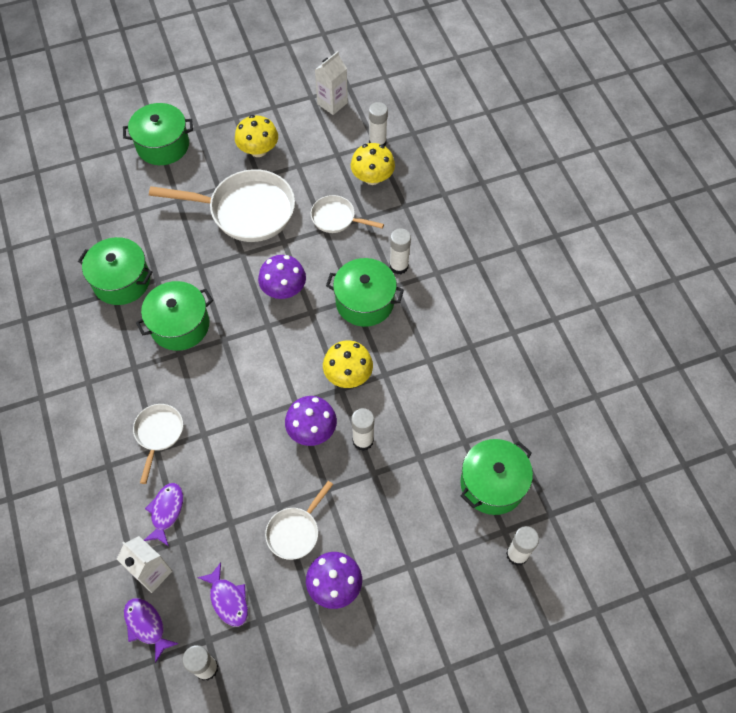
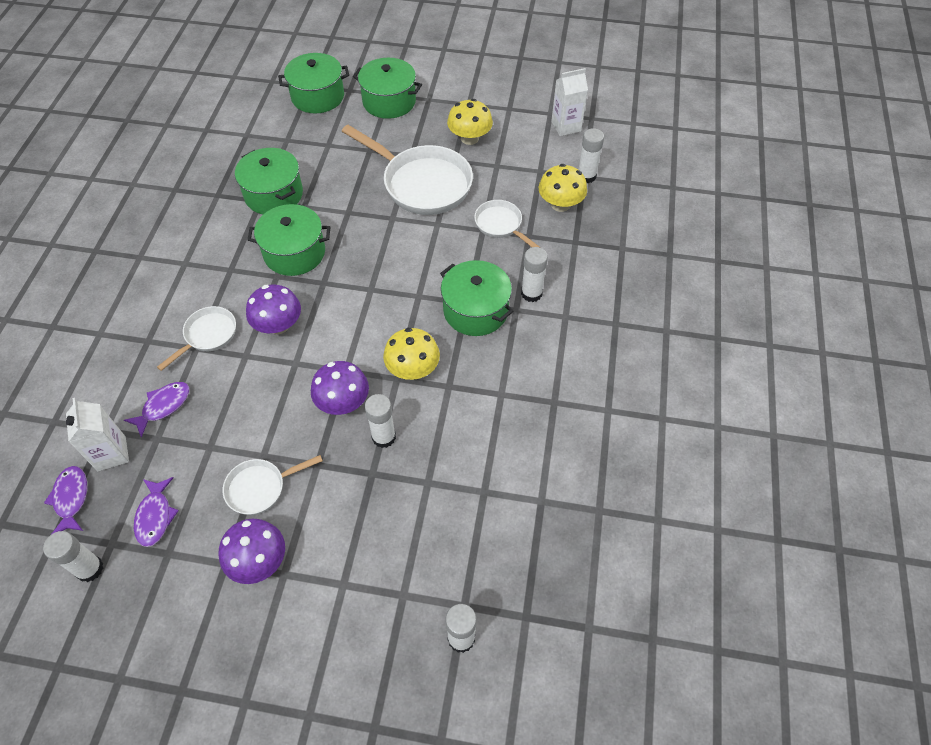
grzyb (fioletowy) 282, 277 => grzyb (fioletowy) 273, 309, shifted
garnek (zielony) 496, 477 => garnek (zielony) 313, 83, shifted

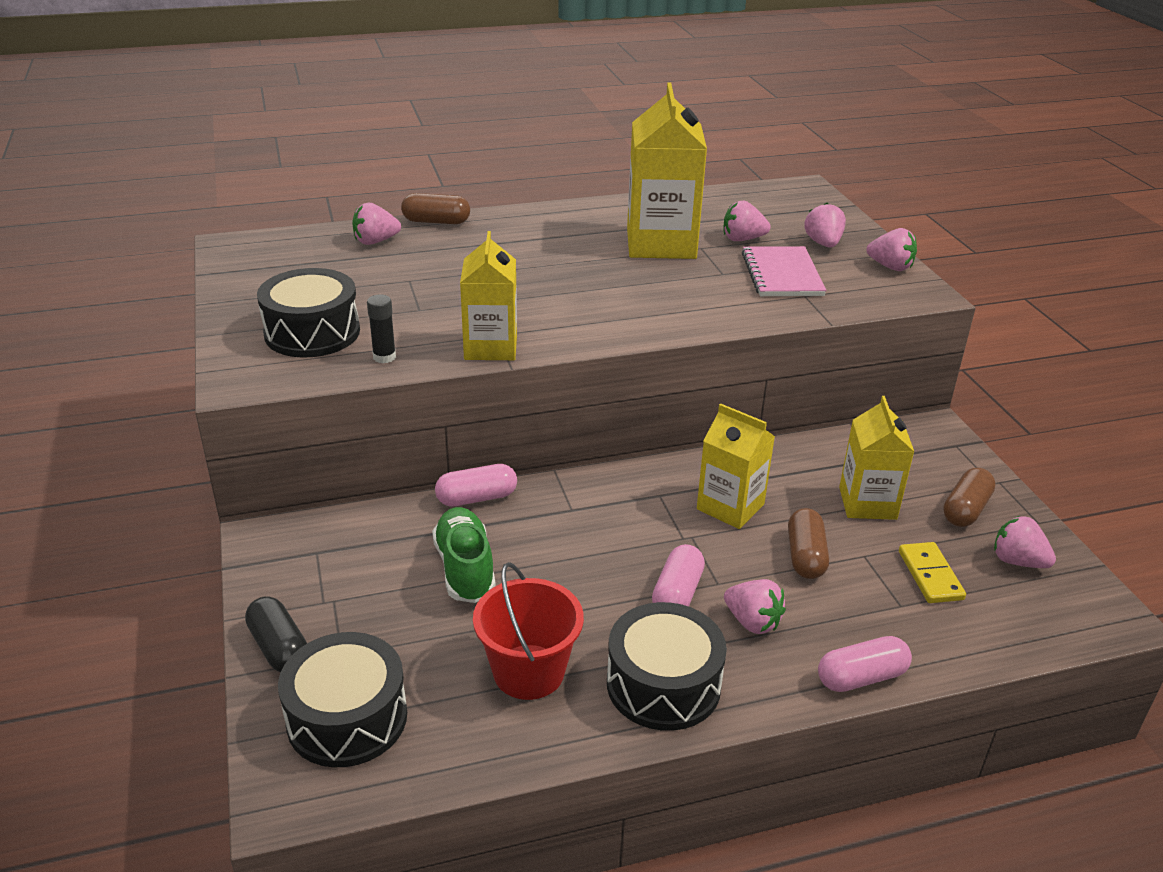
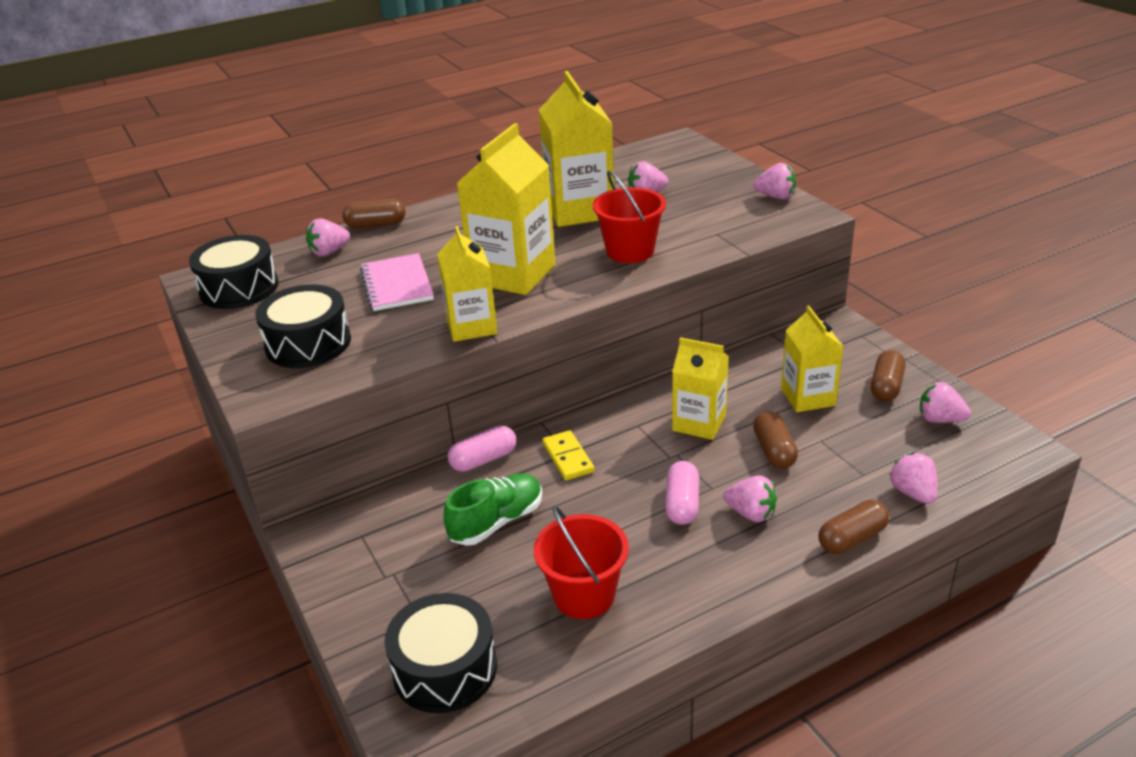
truskawka (różowy) 825, 225 => truskawka (różowy) 913, 478, shifted
zeszyt (różowy) 784, 271 => zeszyt (różowy) 397, 282, shifted
klej w sztyfcie (czarny) 381, 328 => nothing
but (zielony) 464, 555 => but (zielony) 493, 509, 75 degrees clockwise
kostka domina (żółty) 932, 572 => kostka domina (żółty) 568, 455, shifted
kapsułka (czarny) 276, 634 => nothing
bęben (czarny) 667, 666 => bęben (czarny) 233, 272, shifted
kapsułka (różowy) 865, 664 => kapsułka (brązowy) 854, 527
nothing => karton mleka (żółty) 506, 209
nothing => wiadro (czerwony) 629, 217

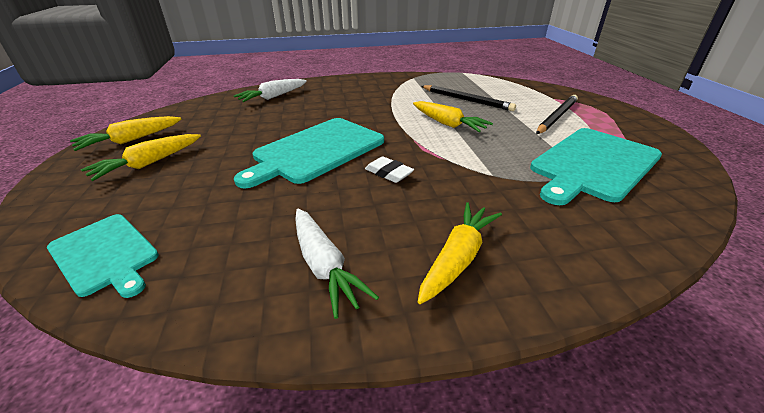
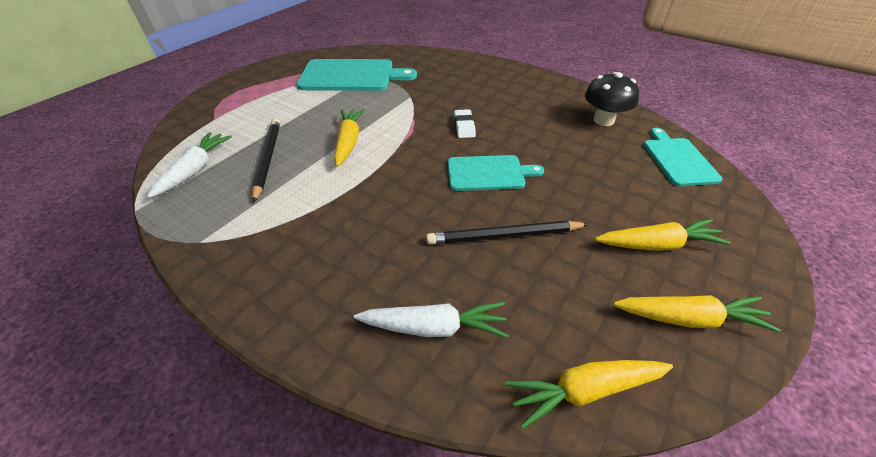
ołówek (czarny) 557, 114 => ołówek (czarny) 507, 232, shifted
deska do krojenia (turkusowy) 309, 153 => deska do krojenia (turkusowy) 496, 173, x0.61
marchewka (żółty) 460, 253 => marchewka (żółty) 589, 394, shifted
marchewka (biały) 337, 264 => marchewka (biały) 189, 165, shifted
nothing => grzyb (czarny) 612, 99

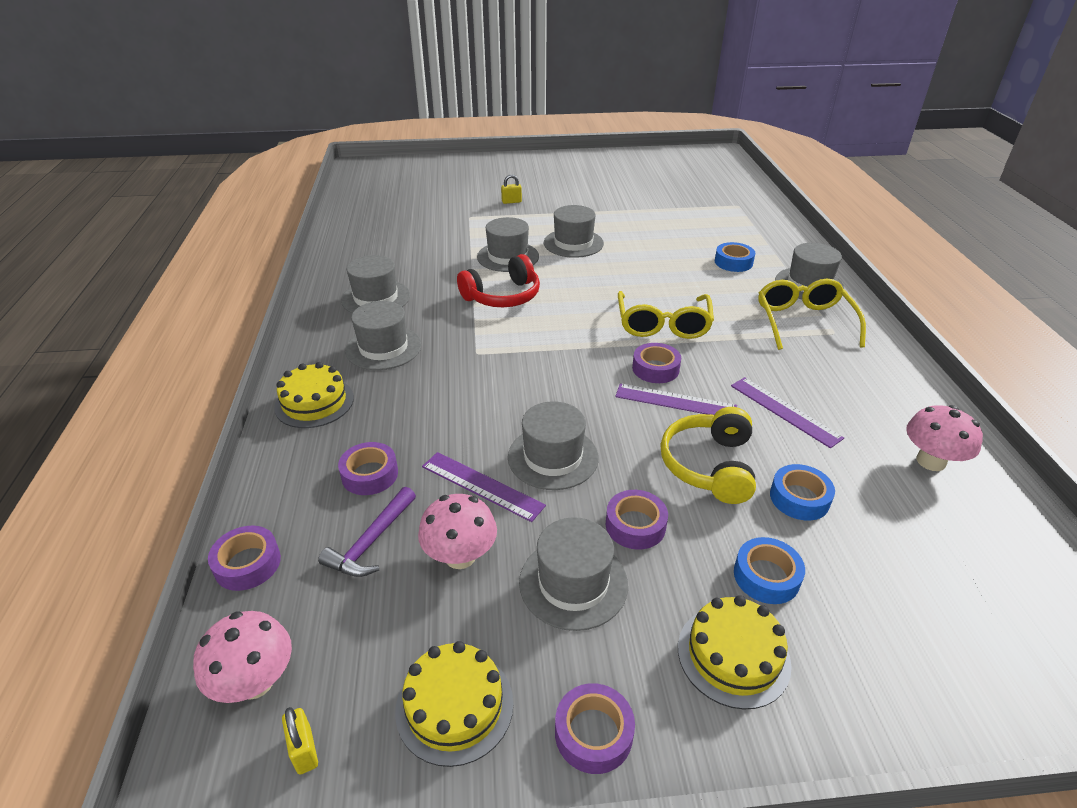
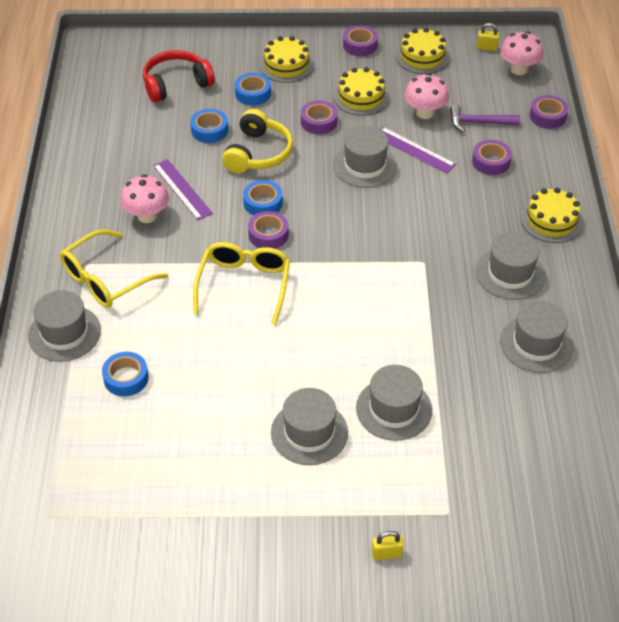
słuchawki (czerwony) 498, 280 => słuchawki (czerwony) 179, 76, shifted
okulary (żółty) 812, 314 => okulary (żółty) 114, 268, 45 degrees clockwise
linijka (fioletowy) 676, 399 => taśma klejąca (niebieski) 263, 198
grzyb (różowy) 944, 438 => grzyb (różowy) 144, 198, shifted
młotek (fioletowy) 367, 532 => młotek (fioletowy) 485, 118, 120 degrees counterclockwise
kapelusz (szary) 573, 574 => tort (żółty) 361, 91
kłódka (żółty) 300, 740 => kłódka (żółty) 488, 37, 60 degrees counterclockwise

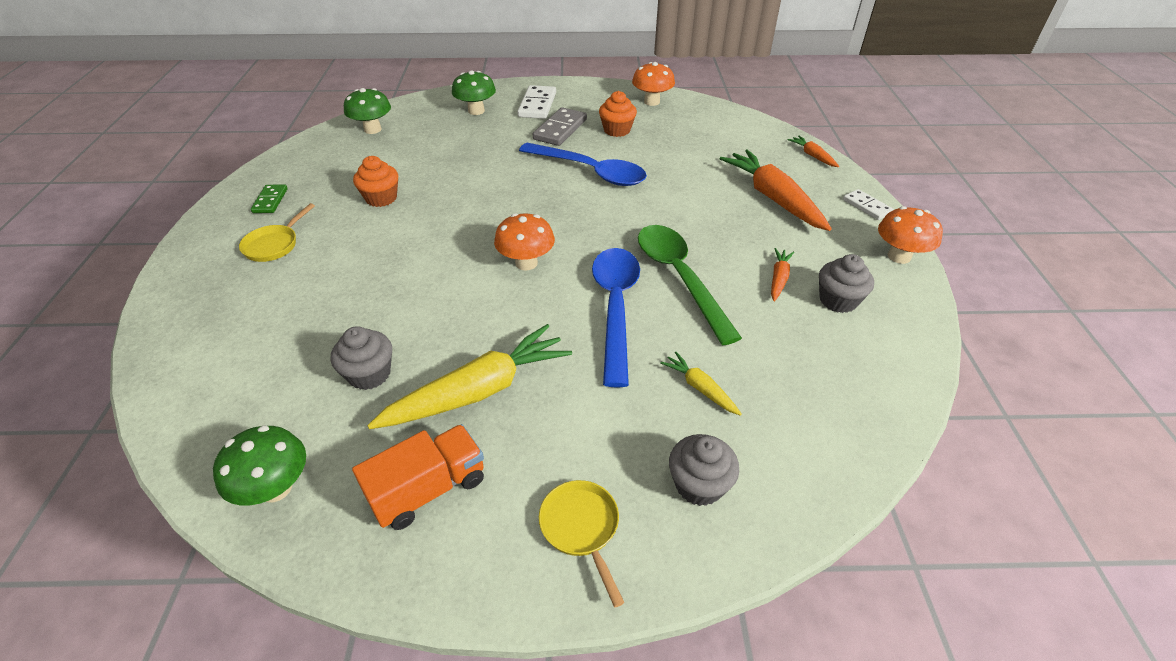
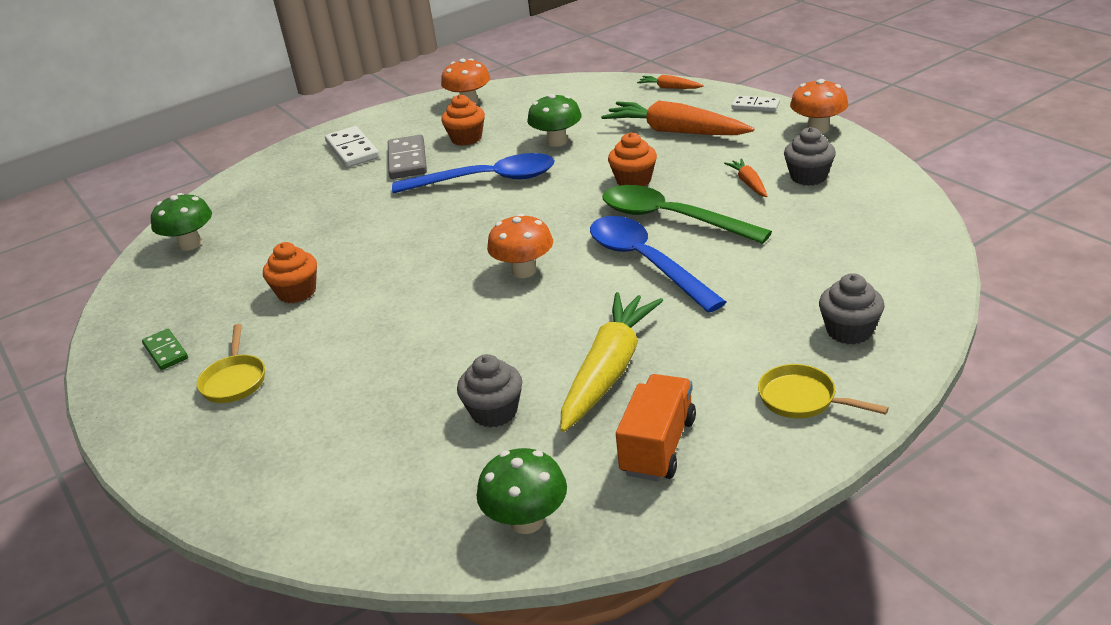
grzyb (zielony) 474, 92 => grzyb (zielony) 554, 120, shifted
marchewka (żółty) 701, 384 => nothing
nothing => muffinka (pomarańczowy) 632, 159

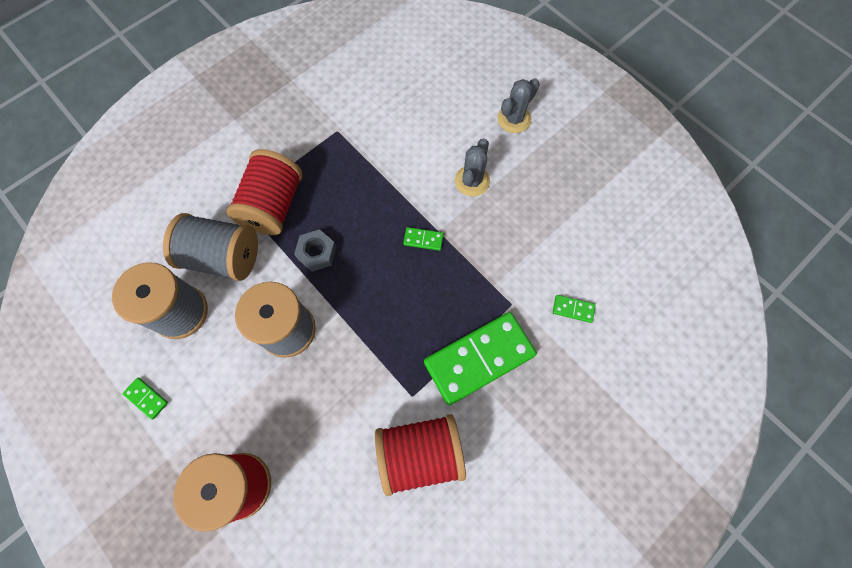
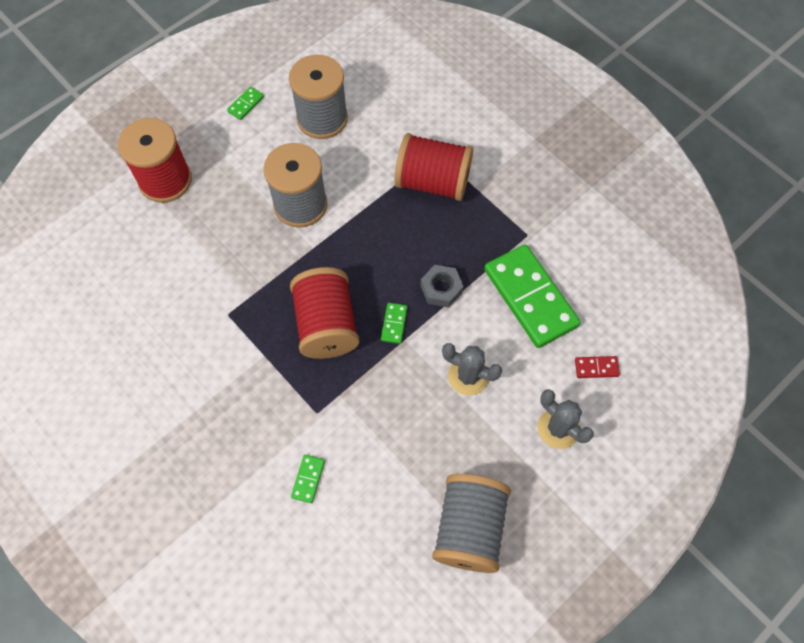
szpulka (szary) 210, 247 => szpulka (szary) 471, 523, shifted
nakrętka (szary) 315, 250 => nakrętka (szary) 442, 286, shifted
kostka domina (zielony) 480, 358 => kostka domina (zielony) 532, 296, shifted
szpulka (czerwony) 420, 455 => szpulka (czerwony) 324, 313, shifted
nothing => kostka domina (czerwony) 597, 367

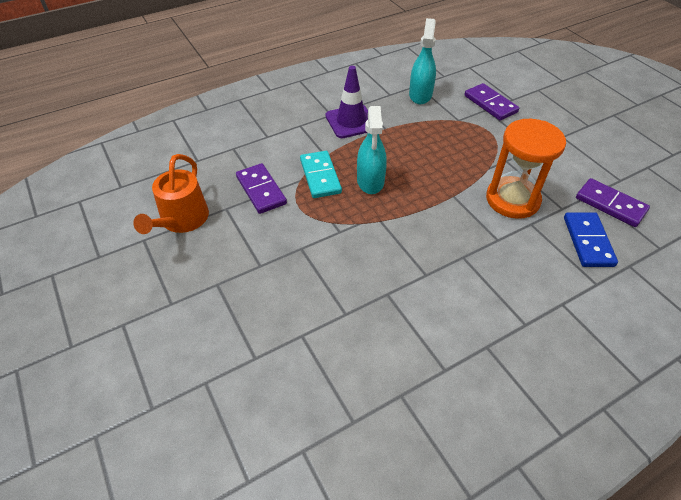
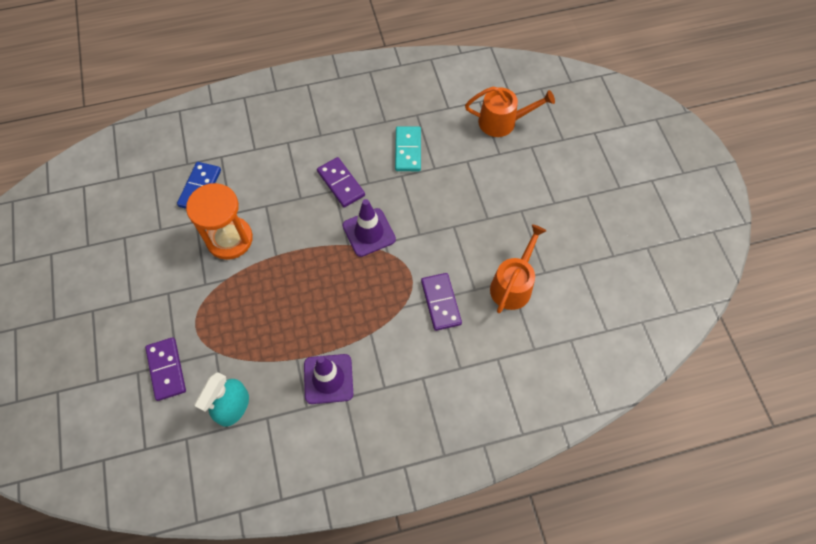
spryskiwacz (turkusowy) 372, 150 => nothing
kostka domina (turkusowy) 321, 174 => kostka domina (turkusowy) 408, 148, shifted
kostka domina (fioletowy) 613, 202 => kostka domina (fioletowy) 341, 182, shifted
nothing => konewka (pomarańczowy) 510, 112
nothing => pachołek (fioletowy) 369, 228

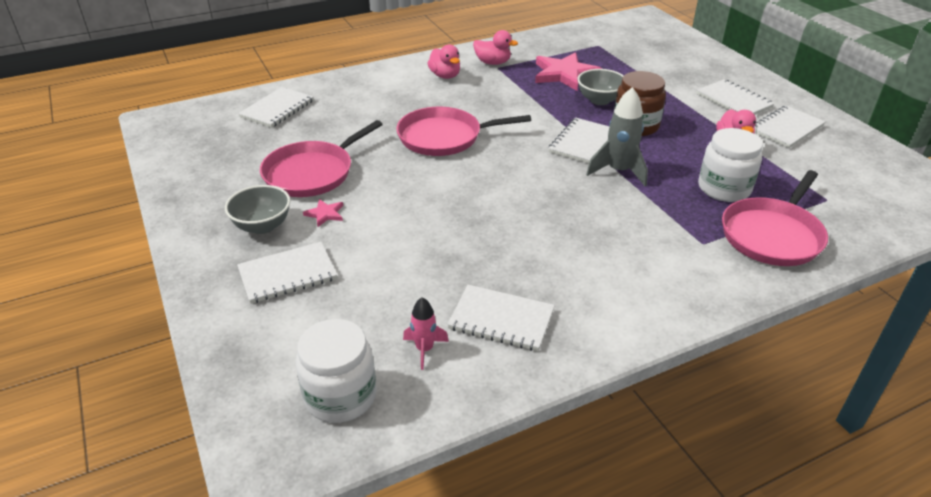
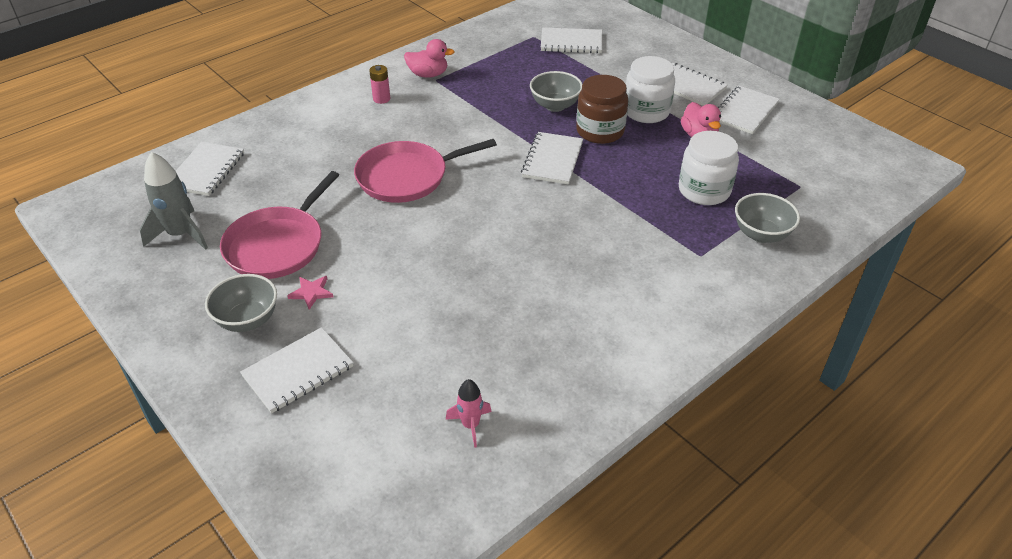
kaczka (różowy) 444, 62 => bateria (różowy) 379, 84
gwiazda (różowy) 568, 71 => nothing
rakieta (szary) 617, 136 => rakieta (szary) 174, 201, shifted
patelnia (różowy) 775, 218 => miska (szary) 767, 218
zeszyt (biały) 501, 318 => zeszyt (biały) 571, 40, shifted
słoik (biały) 336, 371 => słoik (biały) 650, 89, shifted

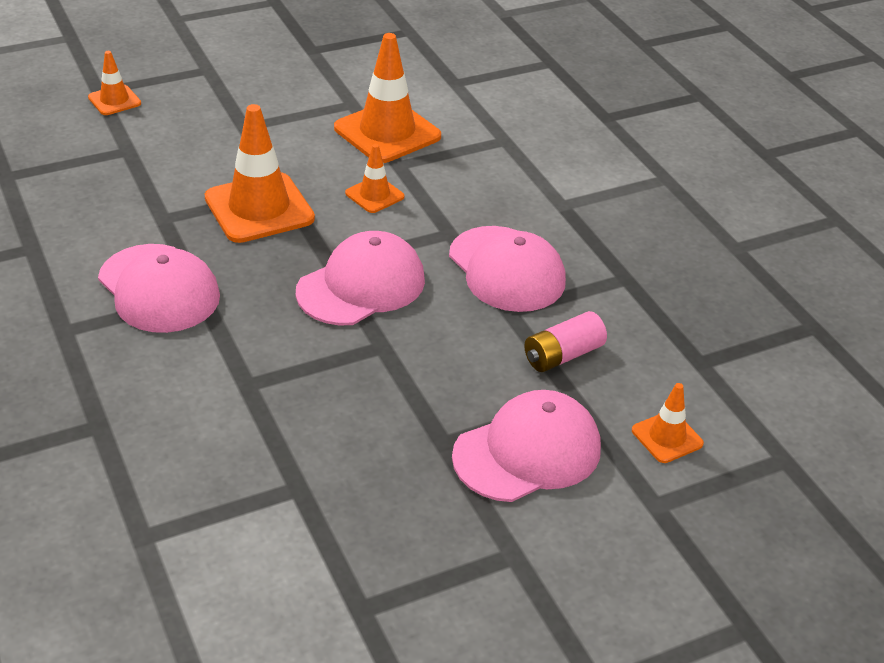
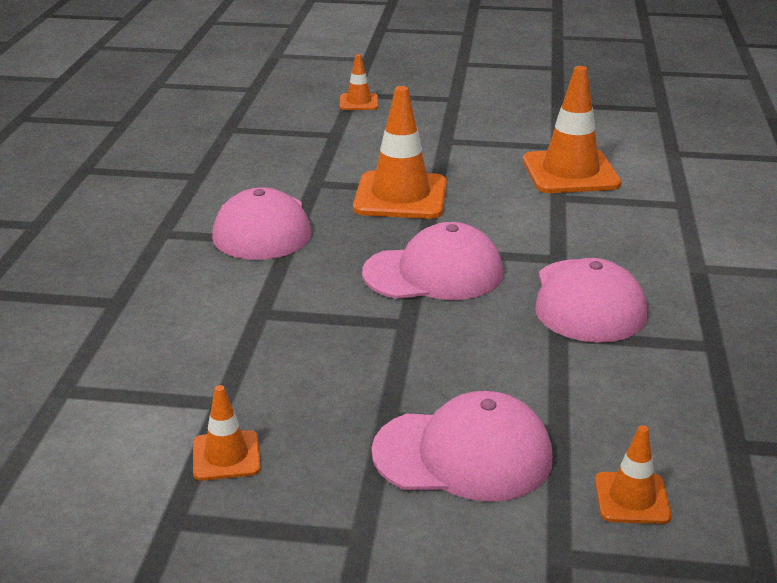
pachołek (pomarańczowy) 374, 178 => pachołek (pomarańczowy) 227, 433, shifted
bateria (różowy) 565, 341 => nothing

